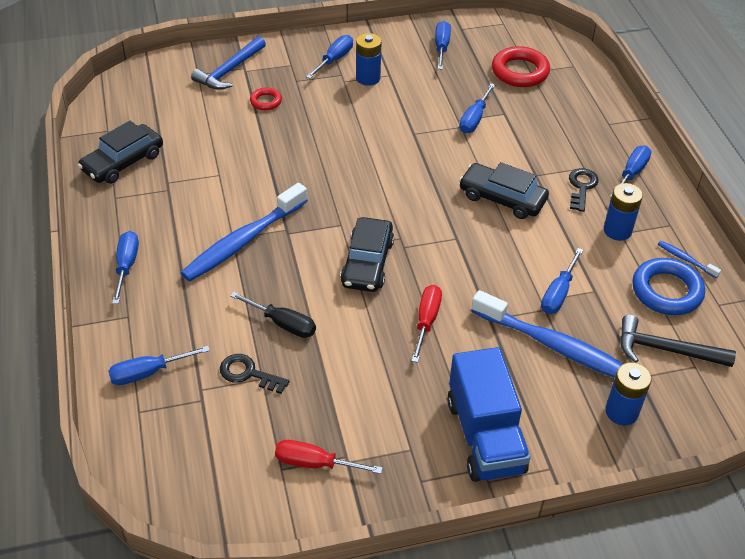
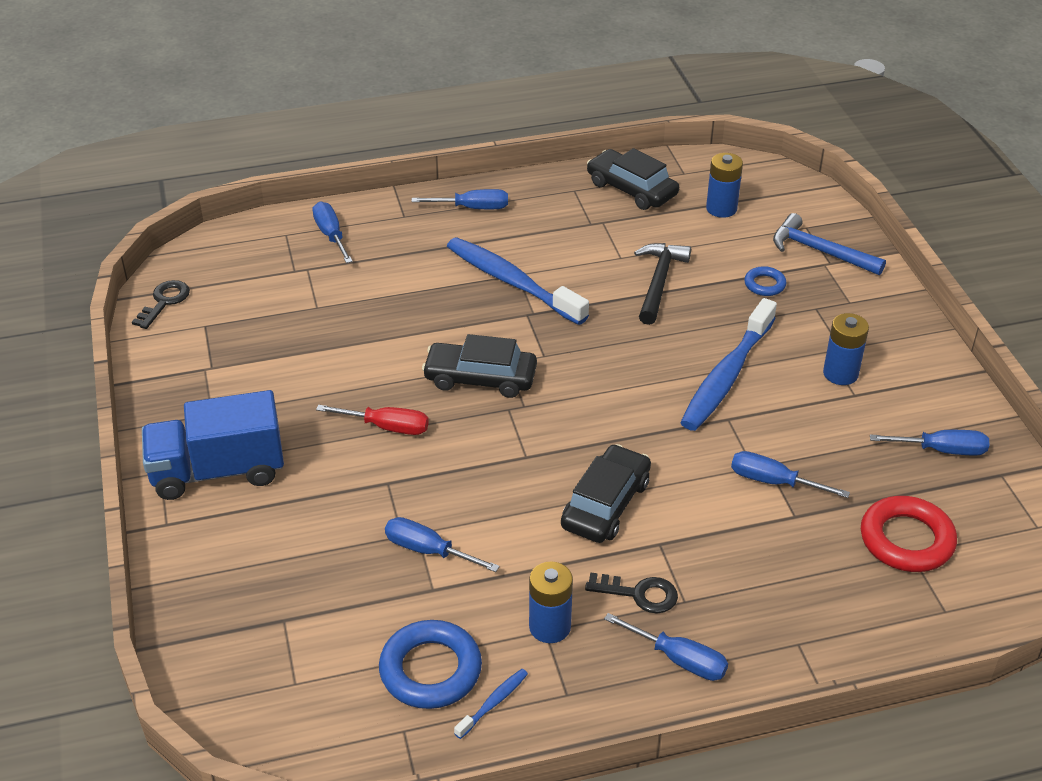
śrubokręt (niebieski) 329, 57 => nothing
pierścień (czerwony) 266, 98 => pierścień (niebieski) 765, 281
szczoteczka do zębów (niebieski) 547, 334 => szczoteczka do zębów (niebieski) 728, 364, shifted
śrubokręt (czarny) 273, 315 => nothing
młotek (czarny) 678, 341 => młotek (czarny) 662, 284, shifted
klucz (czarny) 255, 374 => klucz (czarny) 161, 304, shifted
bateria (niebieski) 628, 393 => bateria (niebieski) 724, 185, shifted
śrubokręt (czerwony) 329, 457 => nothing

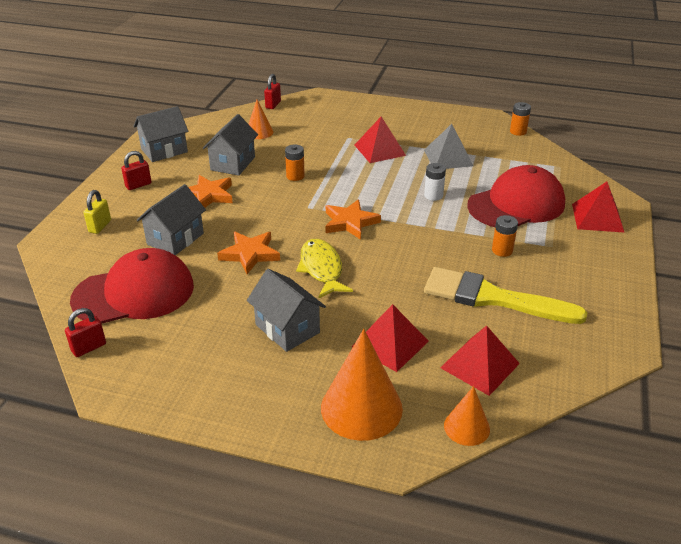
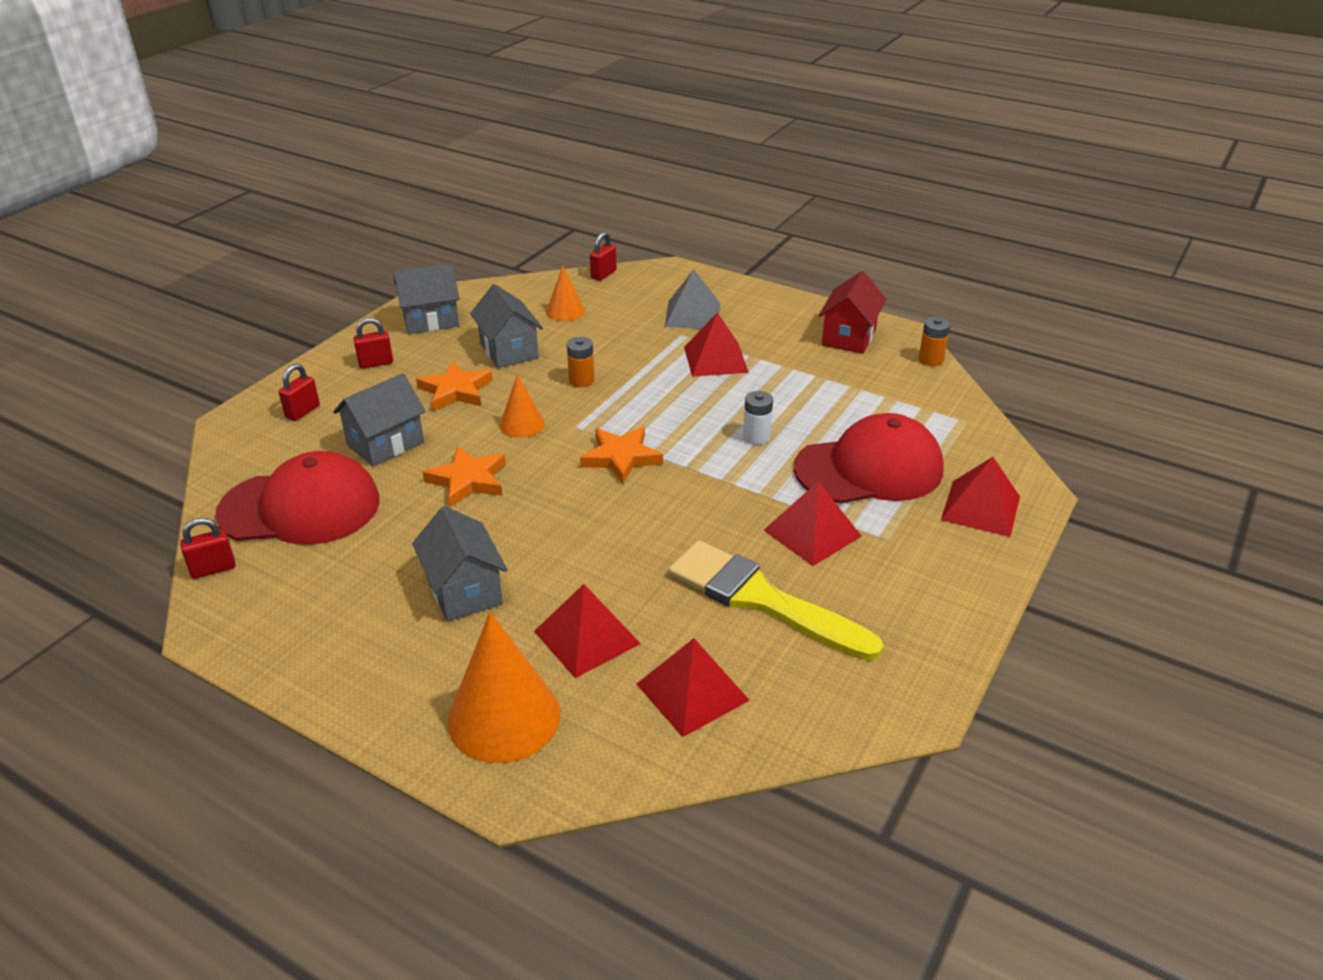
domek (szary) 230, 145 => domek (szary) 506, 326, 60 degrees counterclockwise
piramida (szary) 448, 146 => piramida (szary) 692, 299, shifted
kłódka (żółty) 97, 212 => kłódka (czerwony) 299, 392
bateria (pomarańczowy) 505, 236 => piramida (czerwony) 813, 523
ryba (żółty) 324, 269 => nothing
stożek (pomarańczowy) 467, 416 => stożek (pomarańczowy) 522, 406, shifted
nothing => domek (czerwony) 852, 312

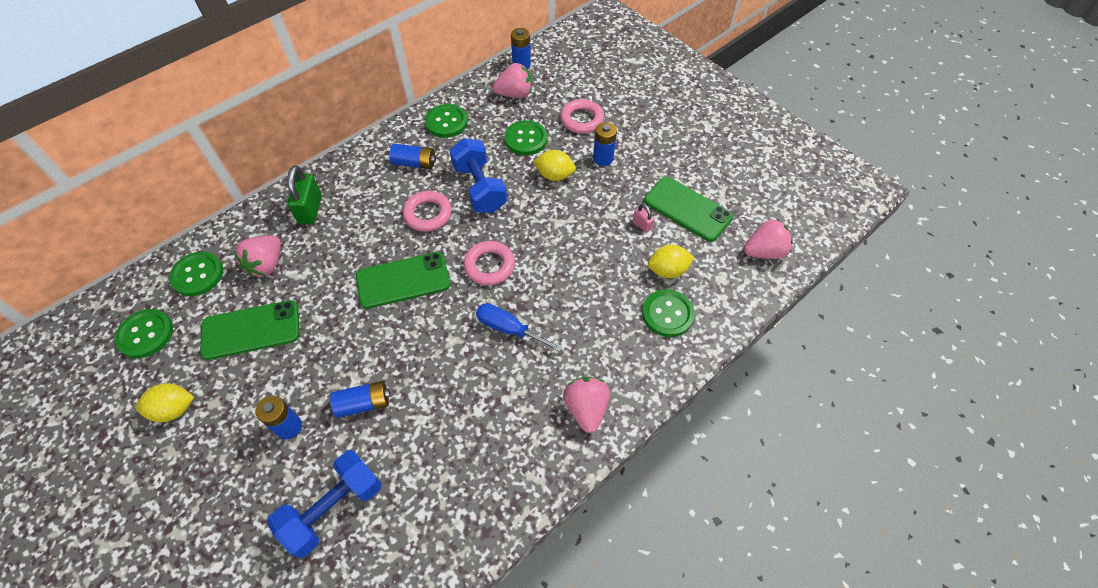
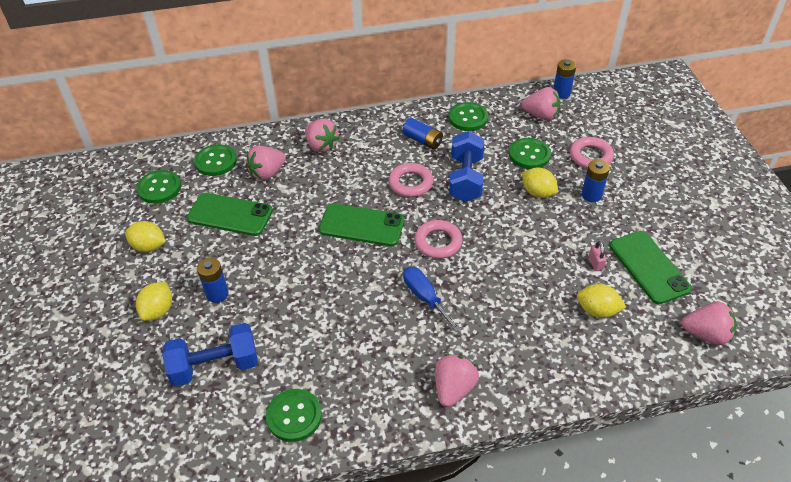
kłódka (zielony) 304, 195 => truskawka (różowy) 322, 135
guzik (zielony) 668, 313 => guzik (zielony) 294, 415, shifted
bateria (niebieski) 360, 399 => nothing
nothing => cytryna (żółty) 154, 301

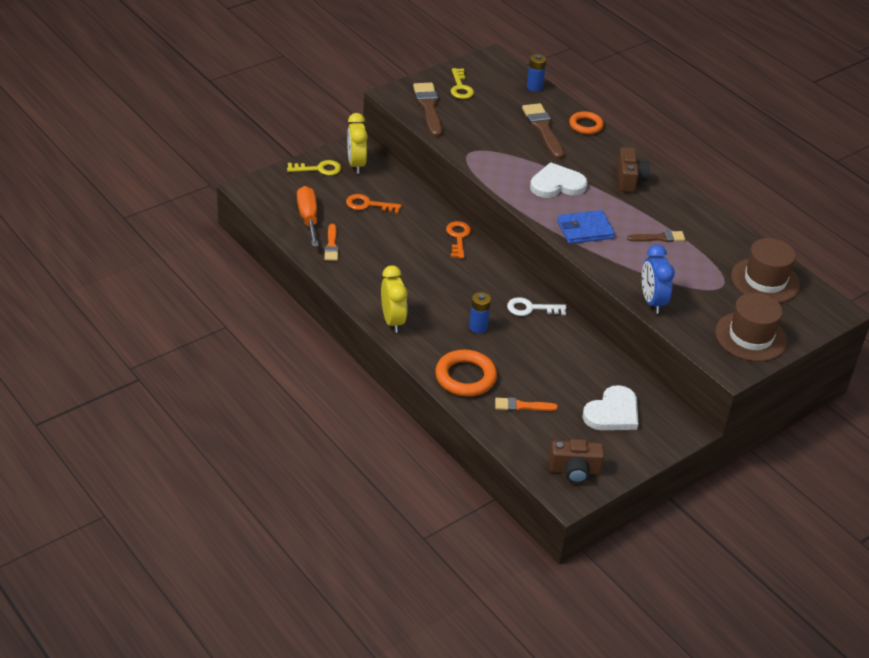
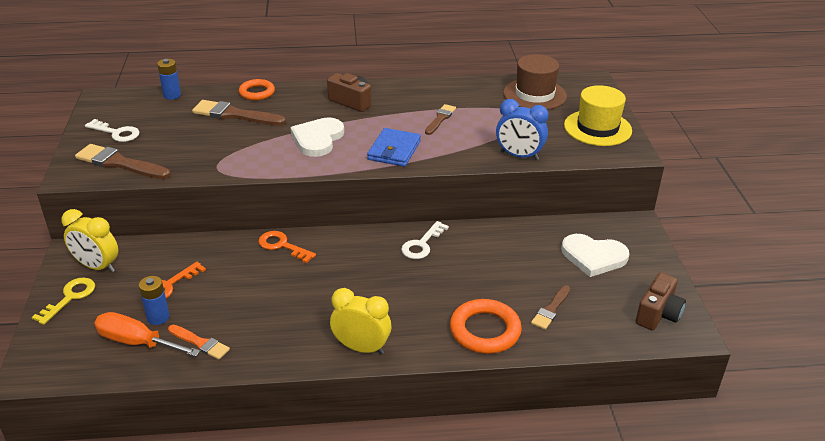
klucz (żółty) 462, 83 => klucz (biały) 112, 130
bateria (niebieski) 480, 312 => bateria (niebieski) 154, 300, shifted
kapelusz (brązowy) 751, 327 => kapelusz (żółty) 598, 115
serce (biały) 610, 407 => serce (biały) 595, 255, 120 degrees clockwise
pędzel (pomarańczowy) 526, 404 => pędzel (brązowy) 550, 307

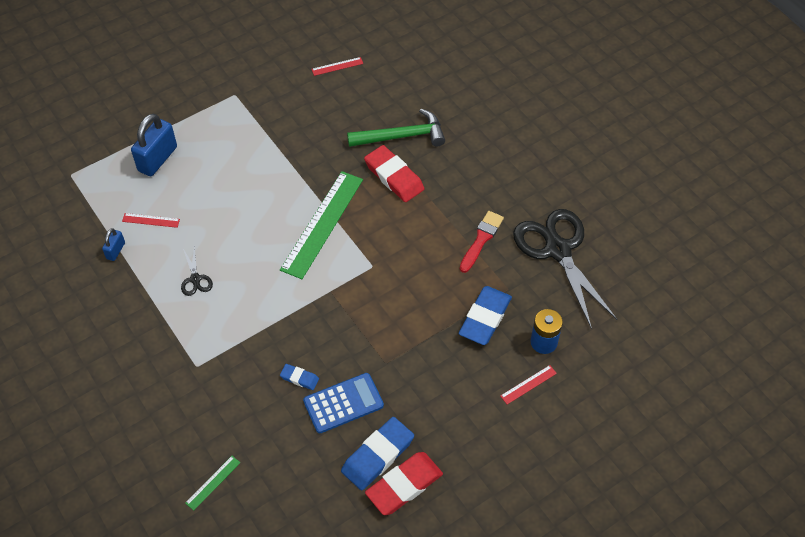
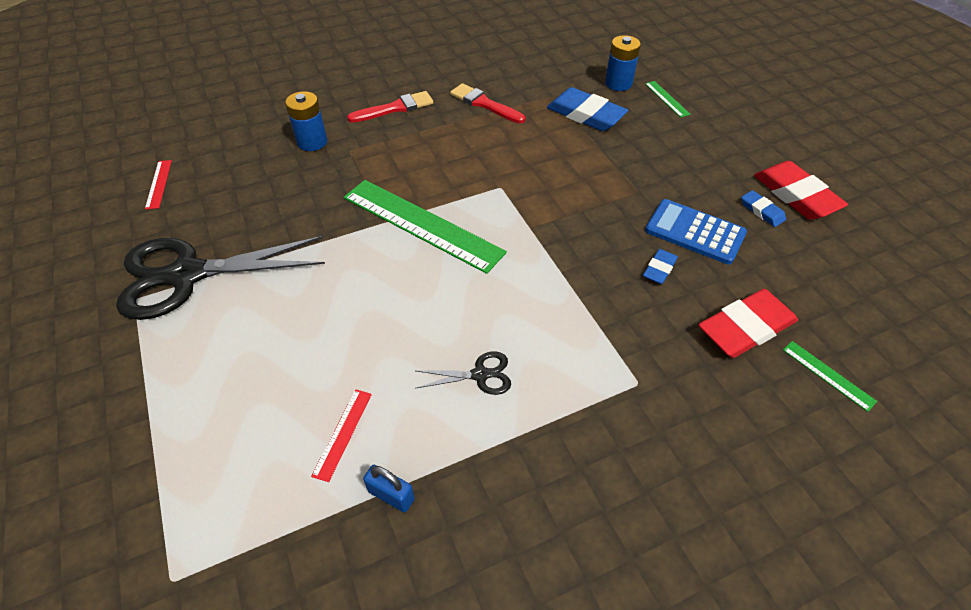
młotek (zielony) 396, 128 => bateria (niebieski) 306, 121
kłódka (niebieski) 154, 145 => nothing
gumka do mazania (czerwony) 394, 173 => gumka do mazania (czerwony) 748, 323, shifted
nożyczki (czarny) 565, 269 => nożyczki (czarny) 220, 278, shifted
linijka (czerwony) 528, 384 => linijka (zielony) 668, 99
kalkulator (niebieski) 343, 403 => kalkulator (niebieski) 696, 232, 45 degrees counterclockwise
gumka do mazania (niebieski) 377, 454 => gumka do mazania (niebieski) 763, 208, x0.51
nothing => pędzel (czerwony) 390, 107

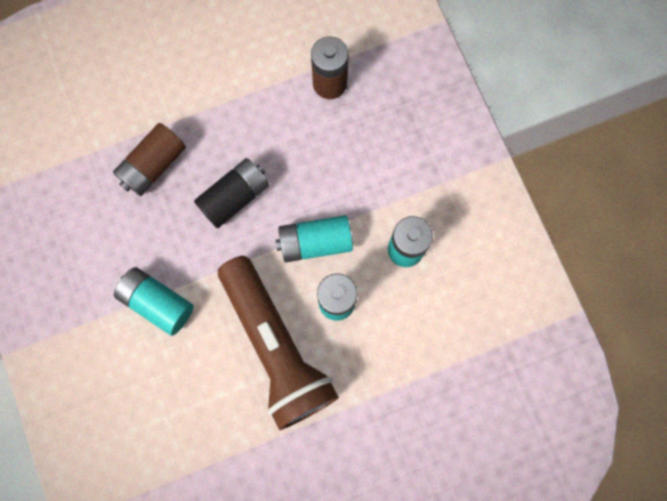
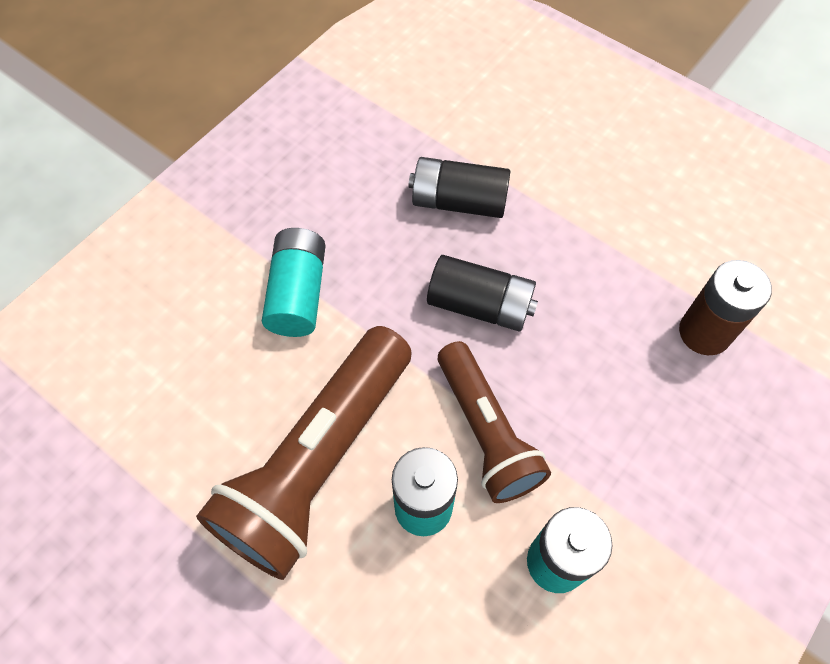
bateria (brązowy) 149, 159 => bateria (czarny) 459, 187
bateria (turkusowy) 314, 238 => latarka (brązowy) 494, 422

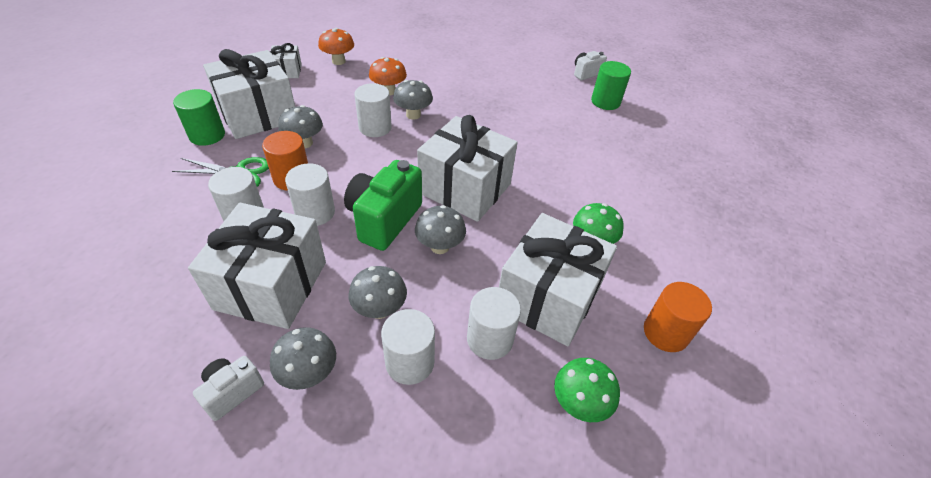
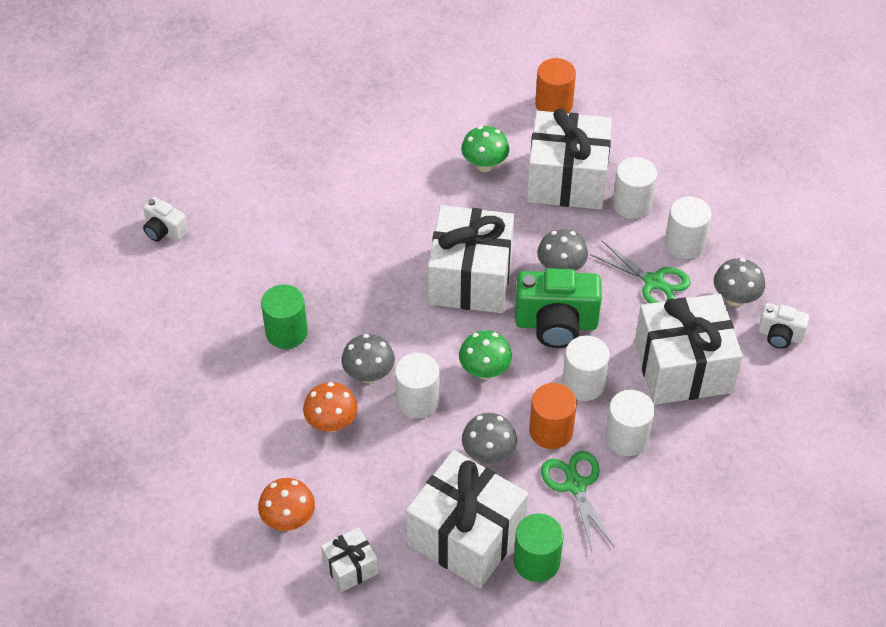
walec (zielony) 611, 85 => walec (zielony) 284, 316, shifted
grzyb (szary) 378, 292 => nożyczki (zielony) 640, 272
grzyb (zielony) 587, 390 => grzyb (zielony) 485, 355, shifted

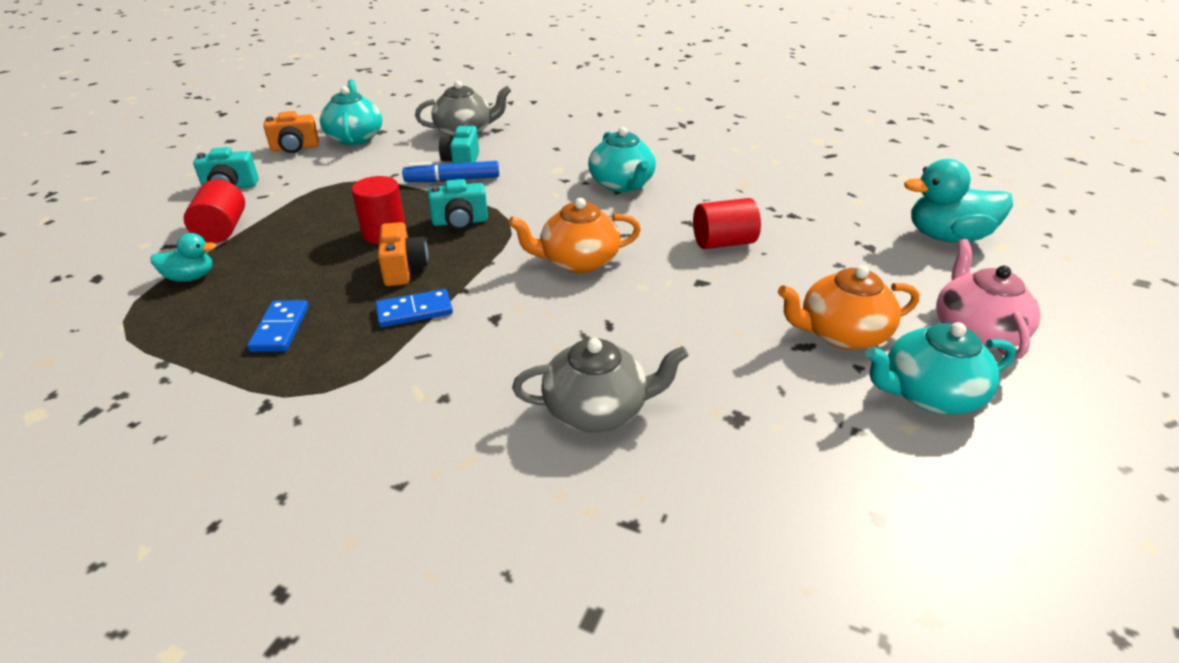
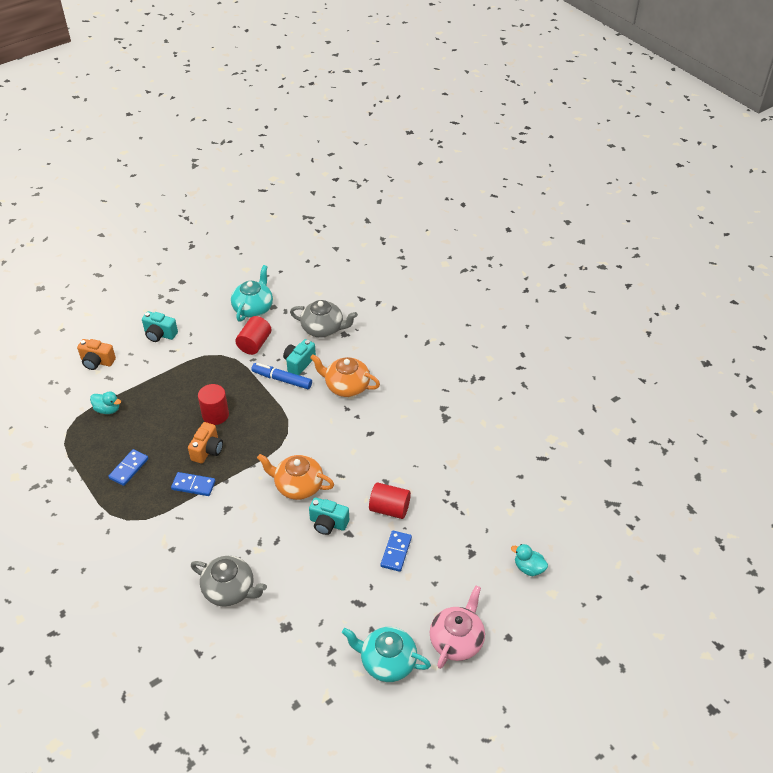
aparat fotograficzny (pomarańczowy) 291, 132 => aparat fotograficzny (pomarańczowy) 96, 354, shifted
imbryk (turkusowy) 622, 159 => nothing
kaczka (turkusowy) 958, 201 => kaczka (turkusowy) 529, 560, x0.54
walec (czerwony) 214, 211 => walec (czerwony) 253, 335, shifted
aparat fotograficzny (turkusowy) 458, 204 => aparat fotograficzny (turkusowy) 329, 516, shifted
imbryk (pomarańczowy) 848, 307 => imbryk (pomarańczowy) 345, 375, shifted
nothing => kostka domina (niebieski) 396, 551

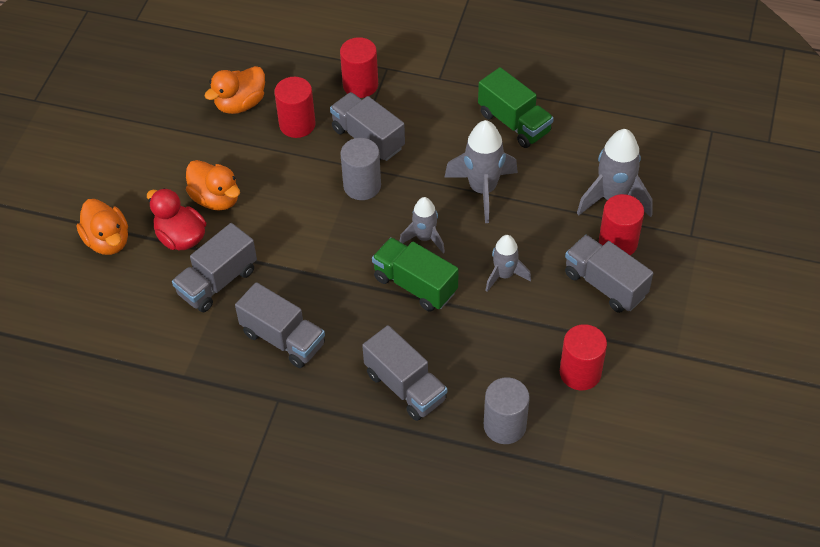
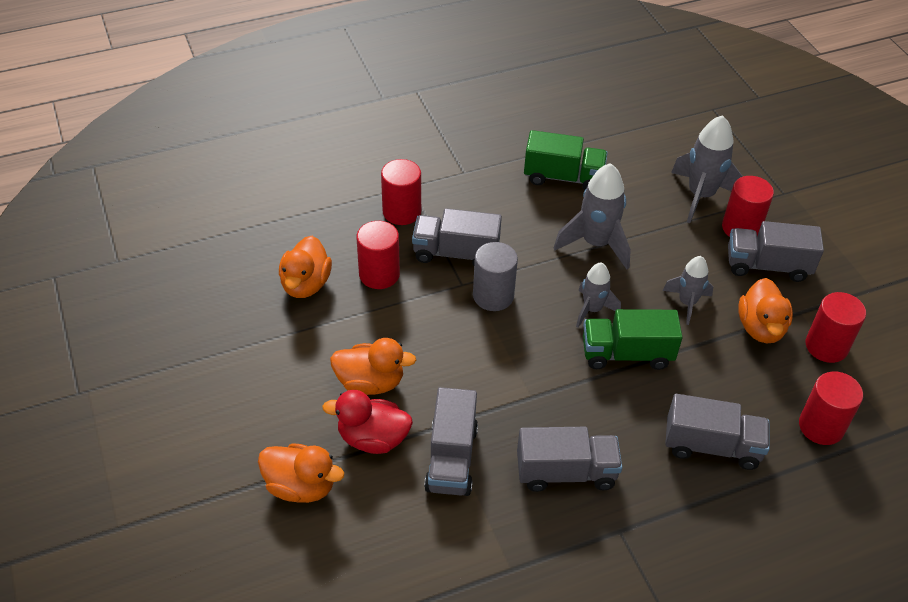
walec (szary) 507, 411 => walec (czerwony) 831, 408
nothing => kaczka (pomarańczowy) 765, 310

